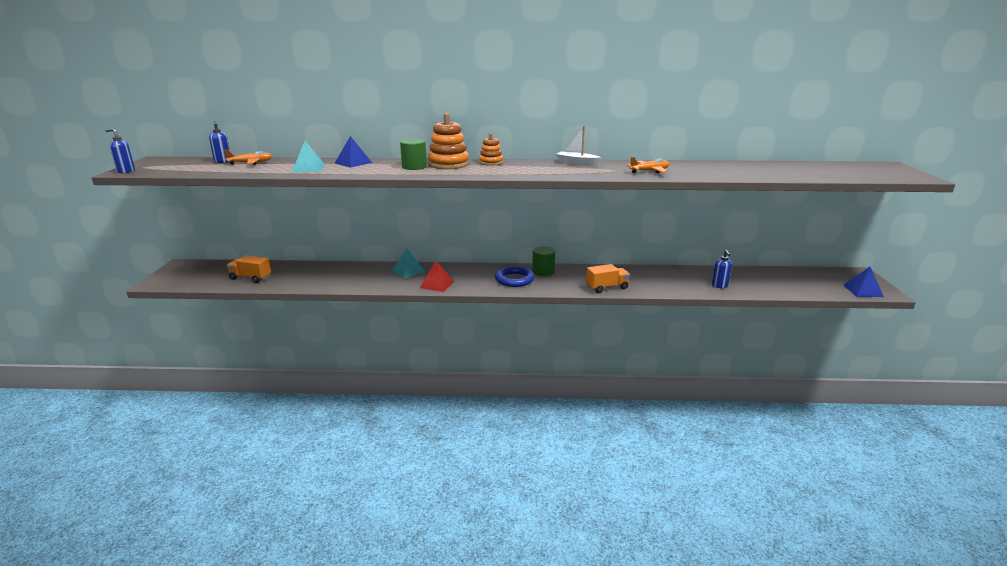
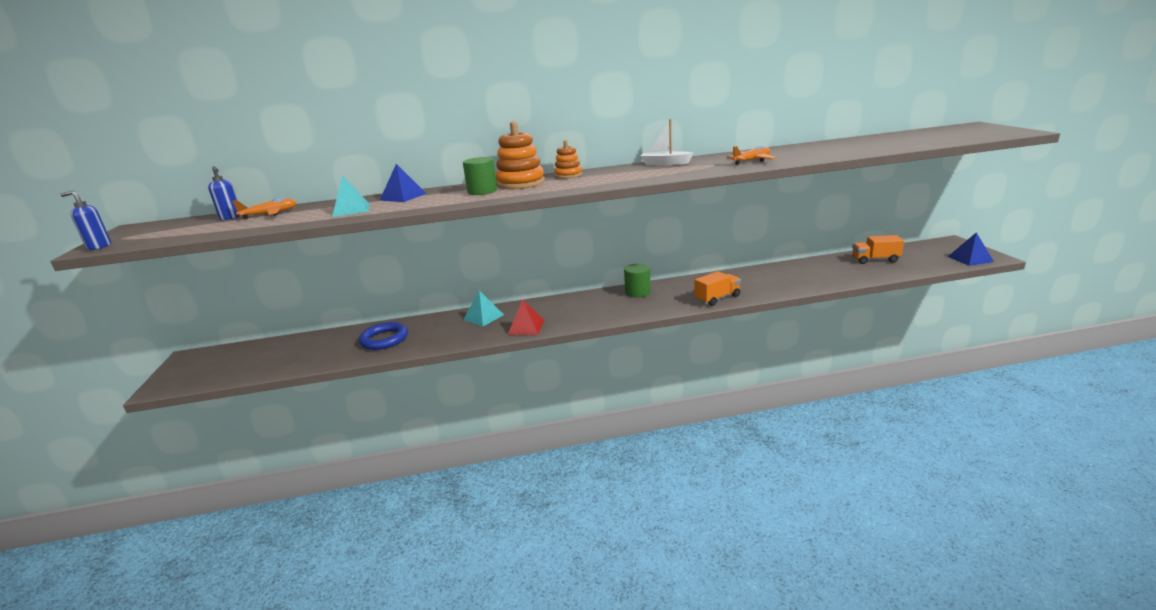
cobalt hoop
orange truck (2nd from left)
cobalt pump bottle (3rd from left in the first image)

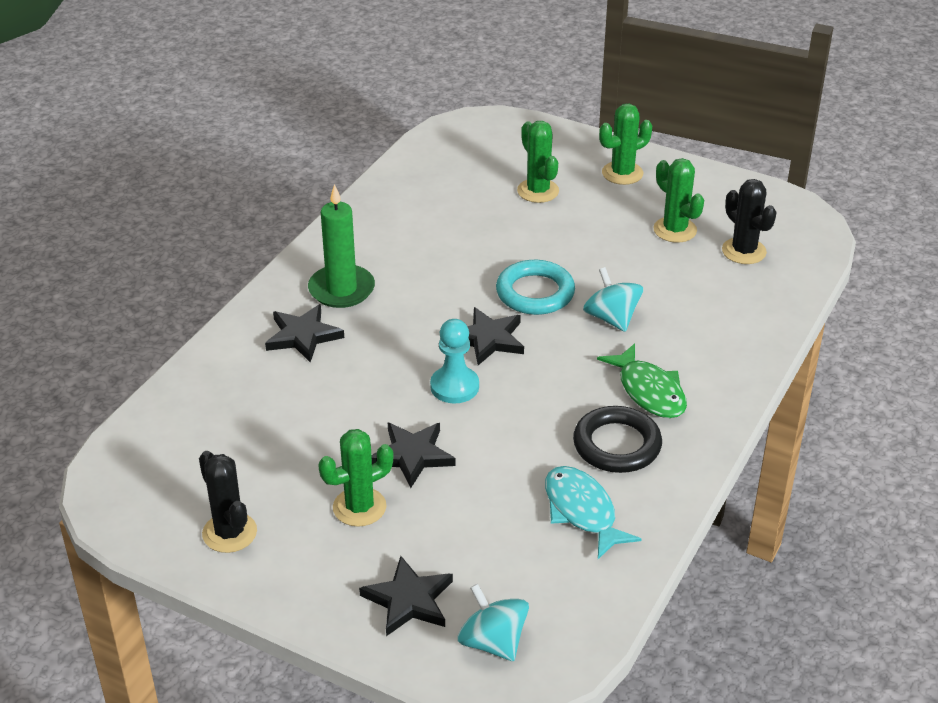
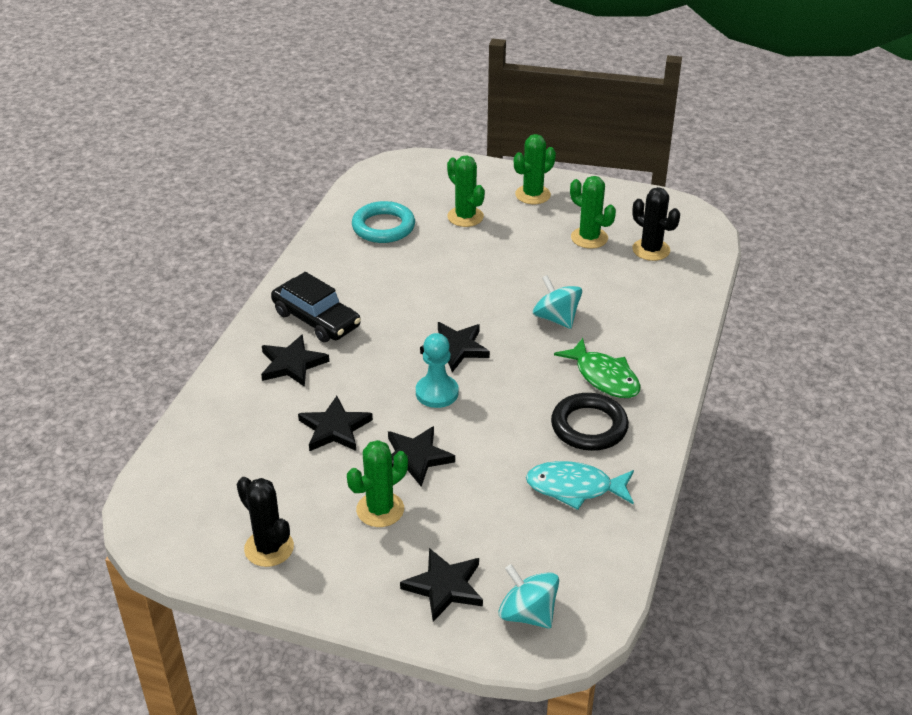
ebony toy car
ebony five-pointed star (2nd from left)
aqua hoop
aqua toy fish

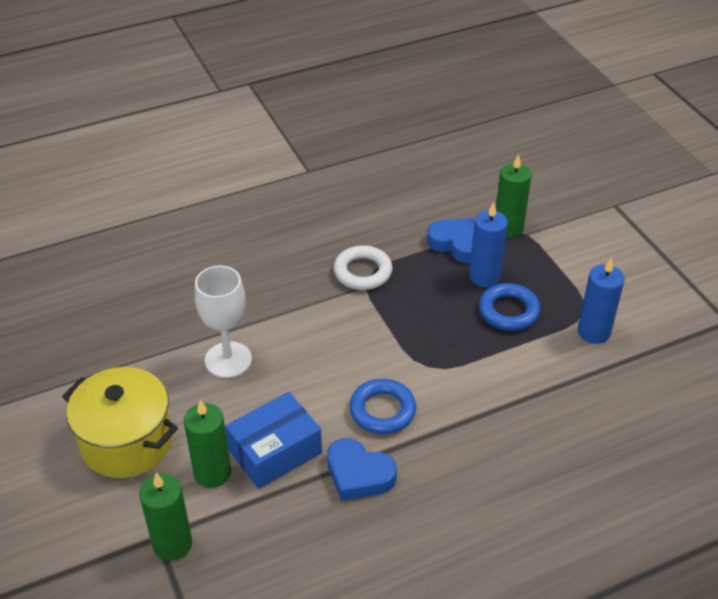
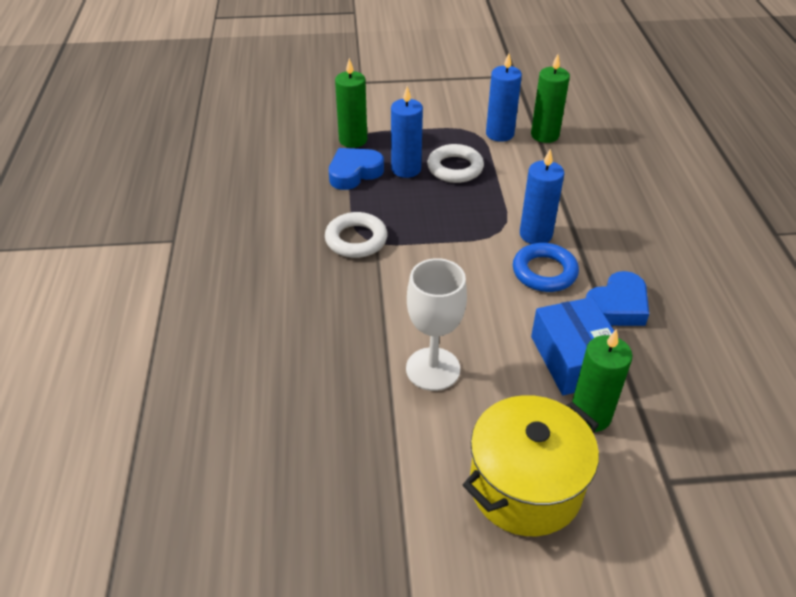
pure white hoop (2nd from left)
cobalt candle (3rd from left)
emerald candle (2nd from left)

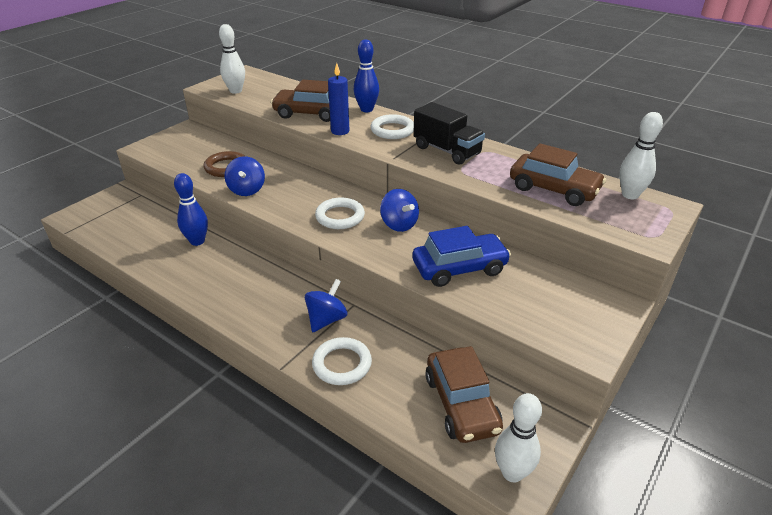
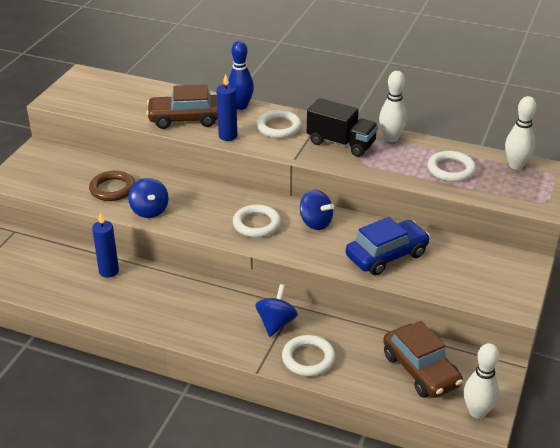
cobalt candle (1st from left)
pure white skittle (1st from left)
pure white hoop (4th from left)

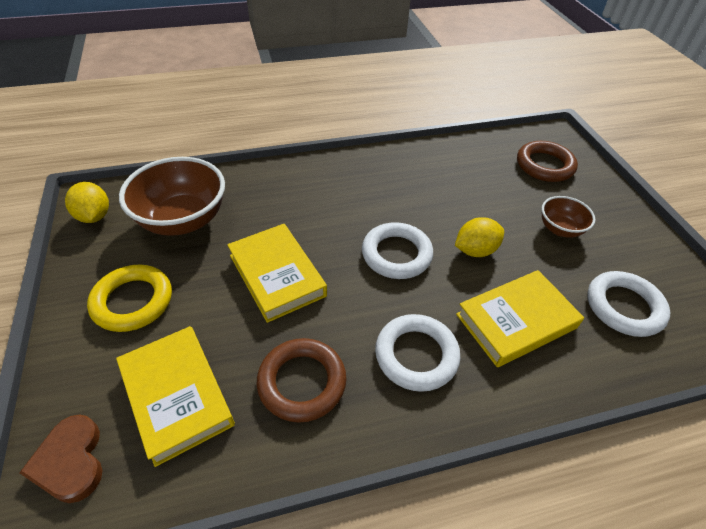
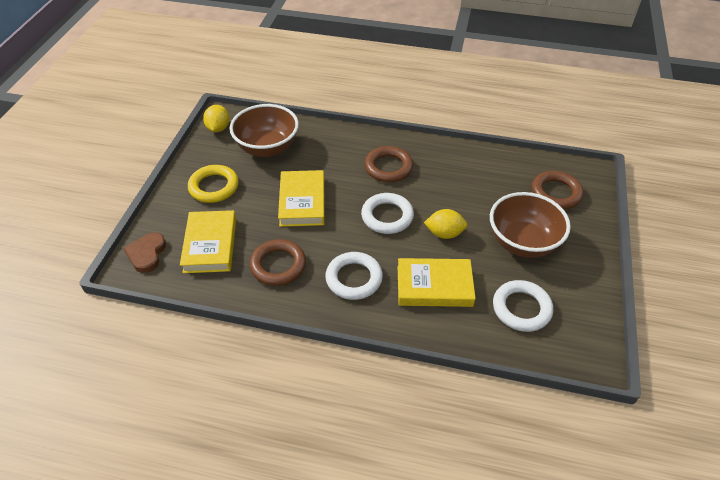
dark brown hoop (2nd from left)
dark brown serving bowl (2nd from left)

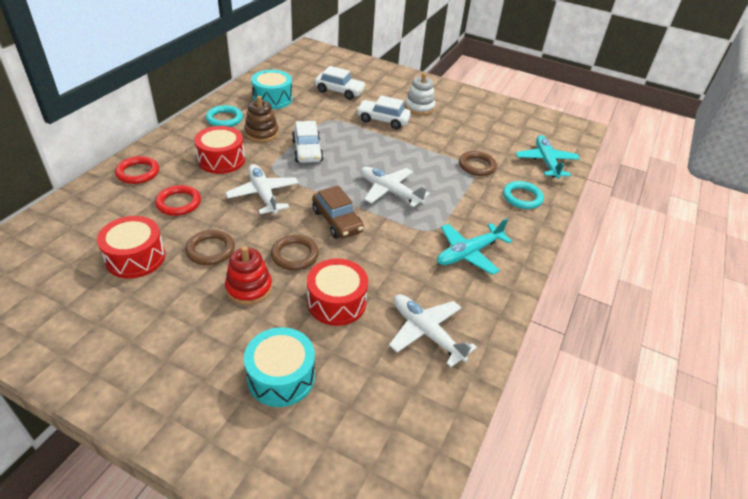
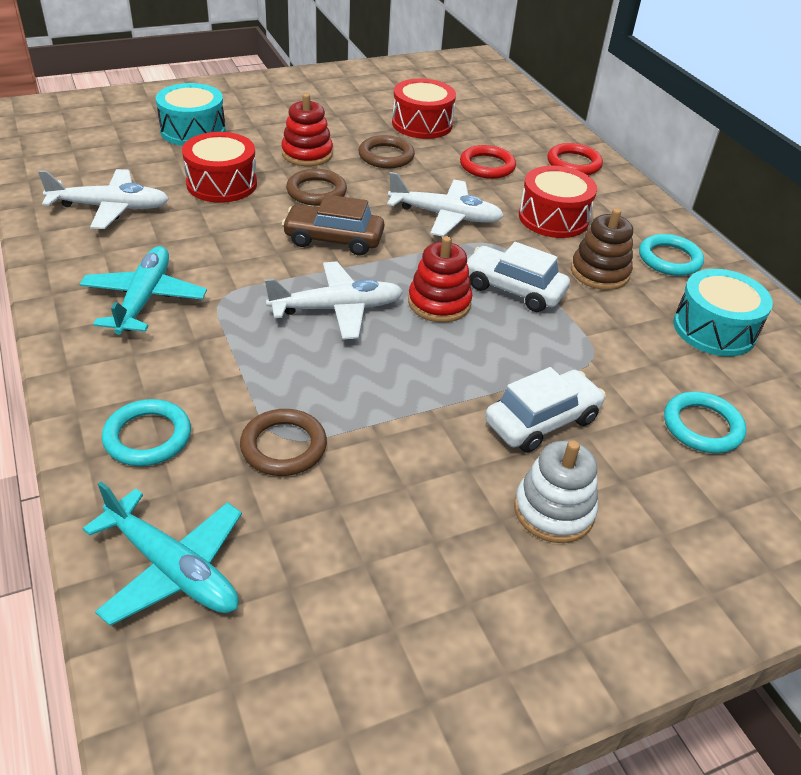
crimson ring stacker (2nd from left)
aqua hoop (3rd from left)

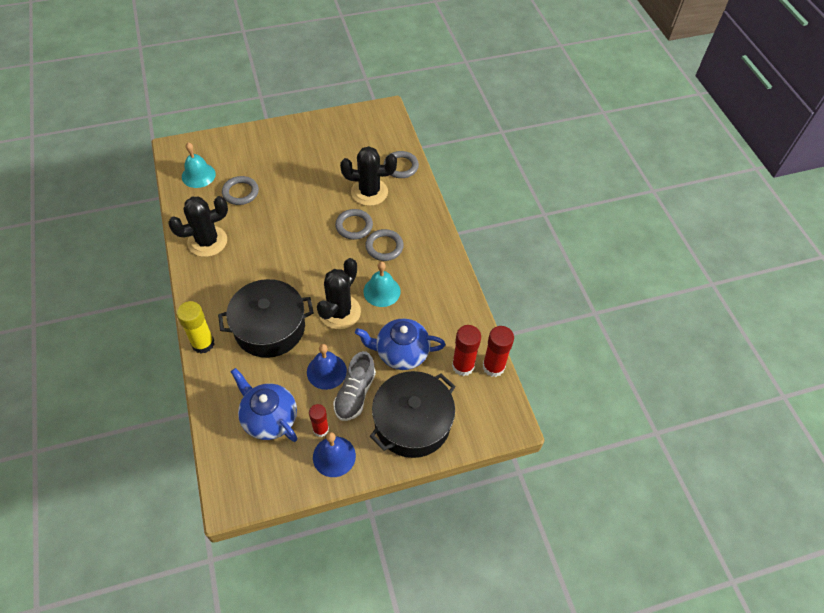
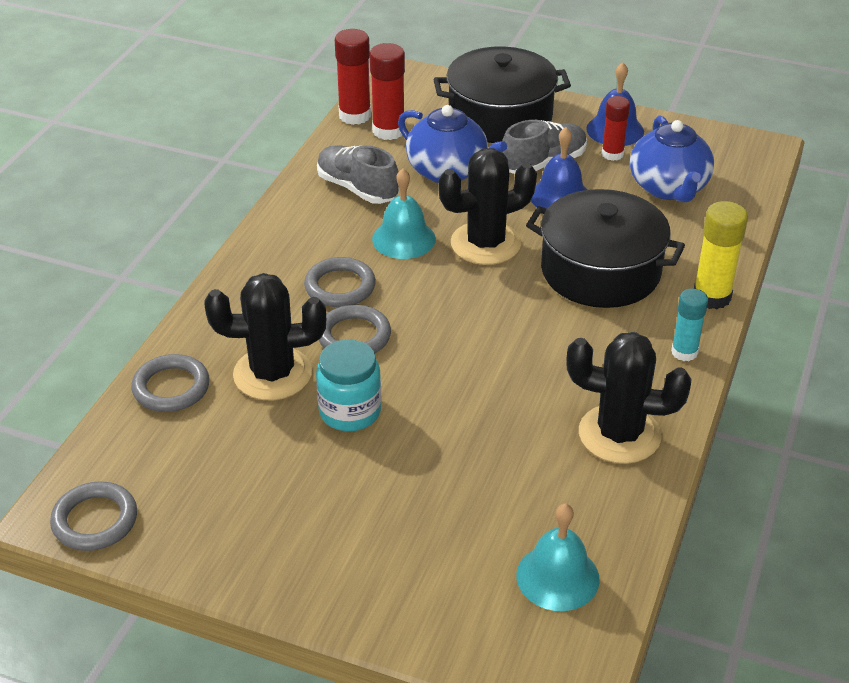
ash-grey hoop (1st from left)
ebony cactus (1st from left)
aqua preserve jar
ash-grey shoe (1st from left)
aqua stick of glue

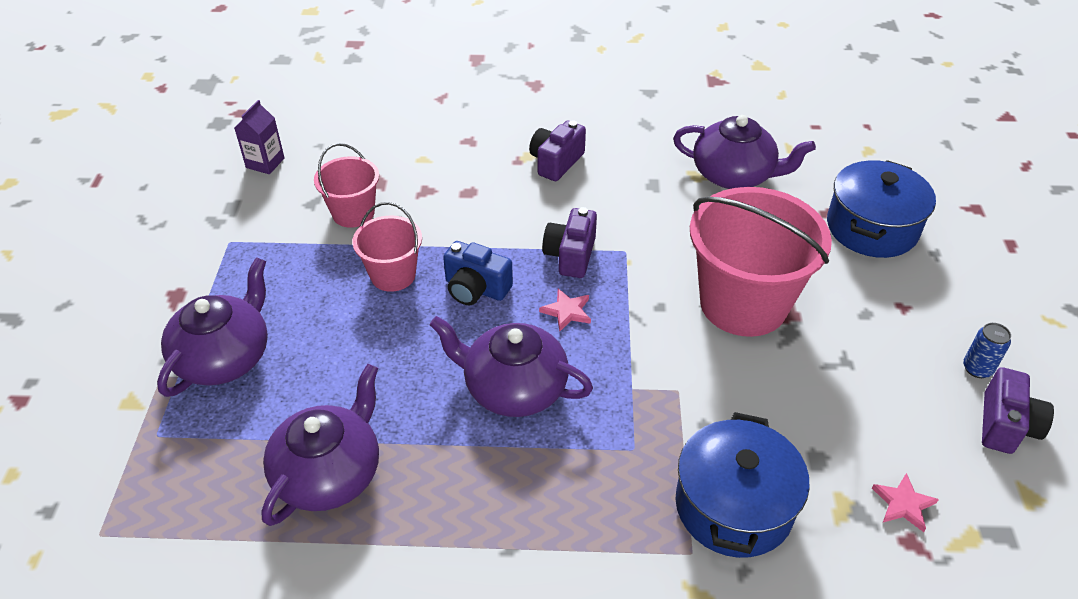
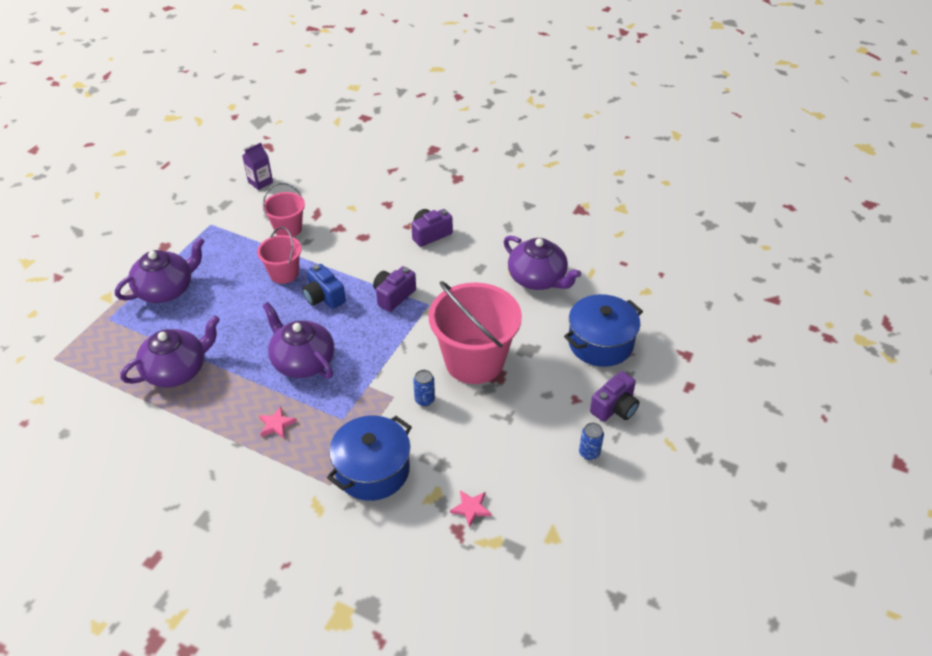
pink five-pointed star (1st from left)
cobalt can (1st from left)
royal purple compact camera (3rd from left)

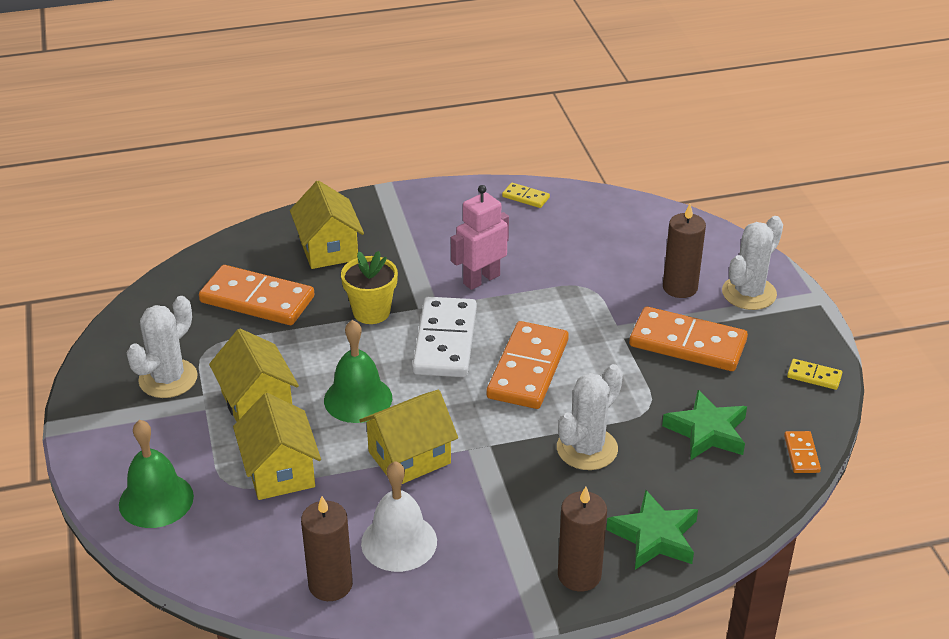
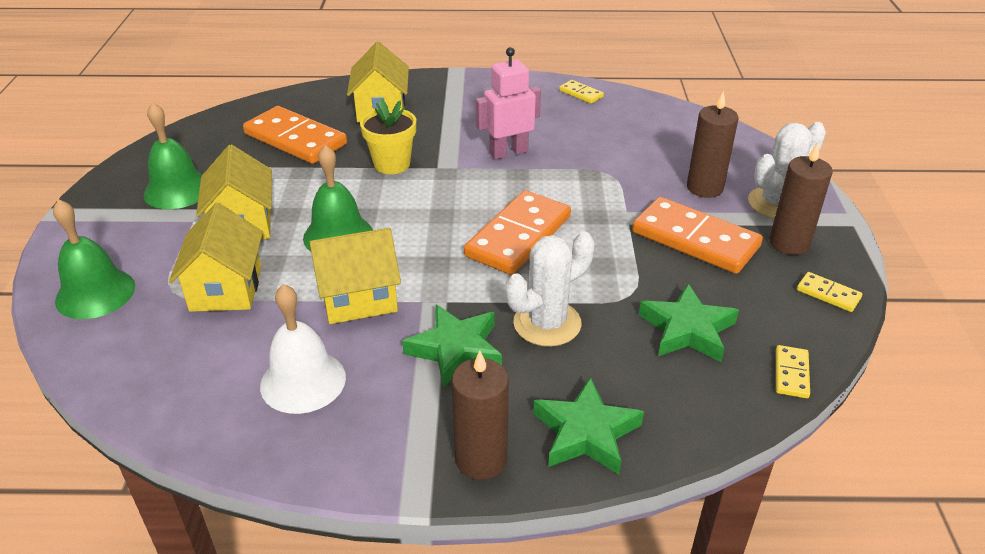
emerald hand bell (2nd from left)
emerald five-pointed star (1st from left)
dark brown candle (3rd from left)
yellow domino (2nd from left)
pure white domino

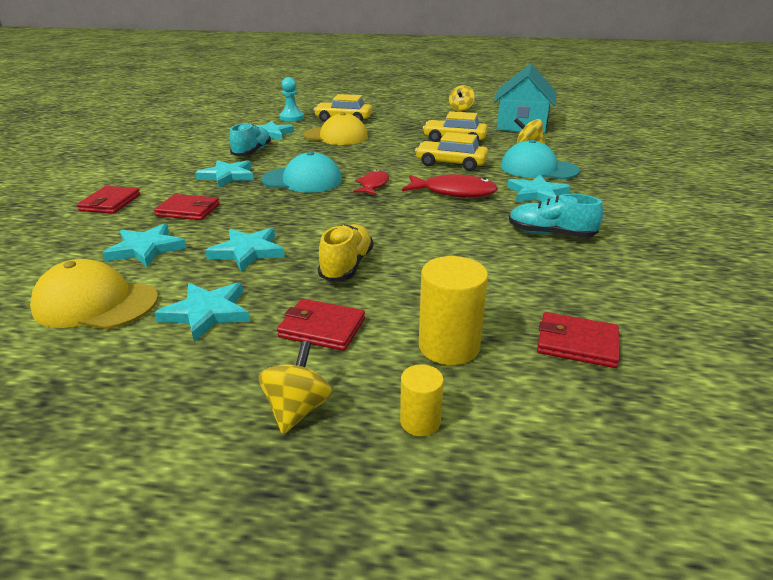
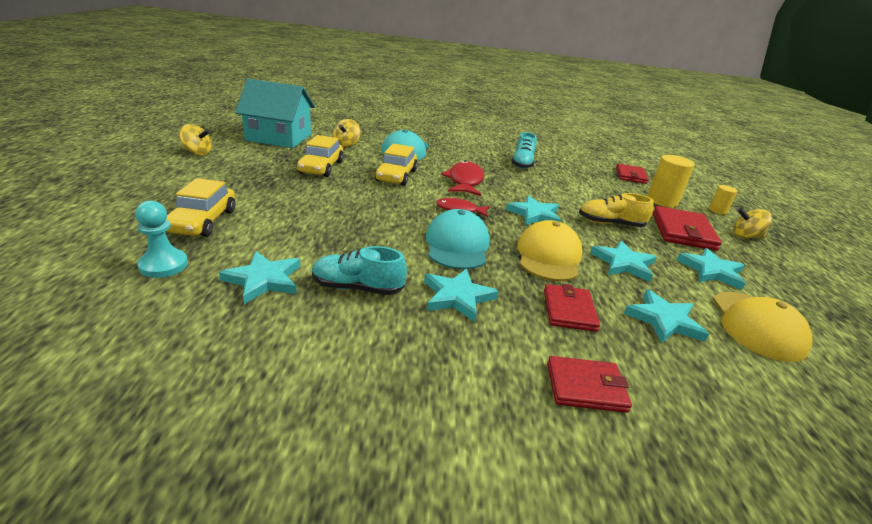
aqua five-pointed star (3rd from left)
yellow cap (1st from left)
crimson billfold (4th from left)

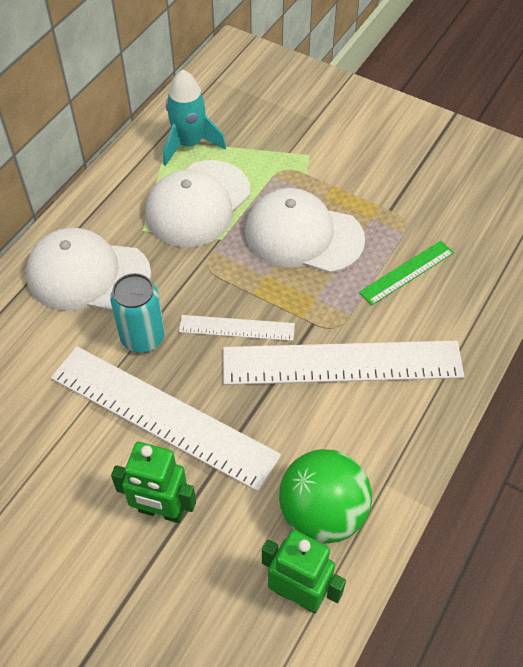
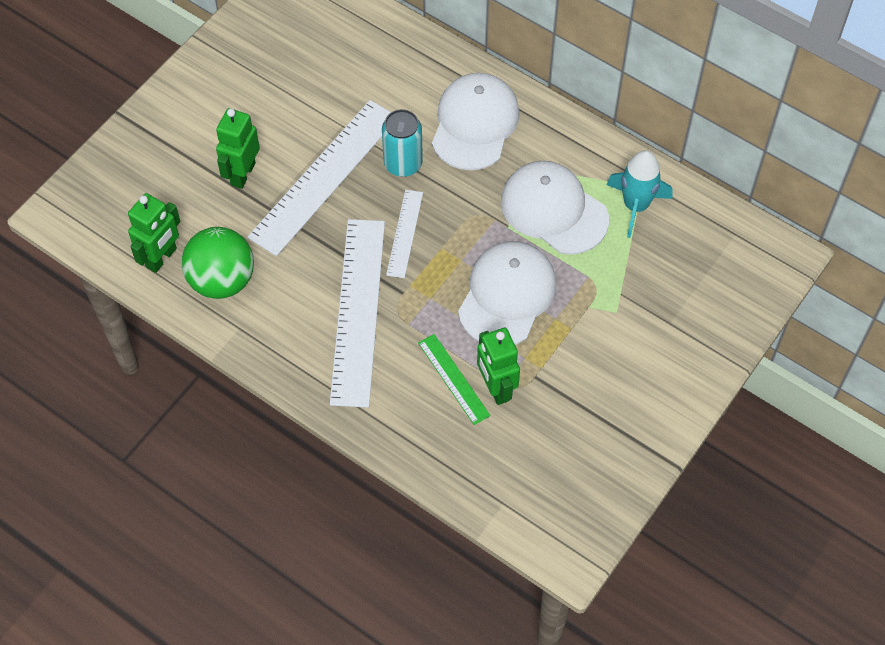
emerald robot (3rd from left)

